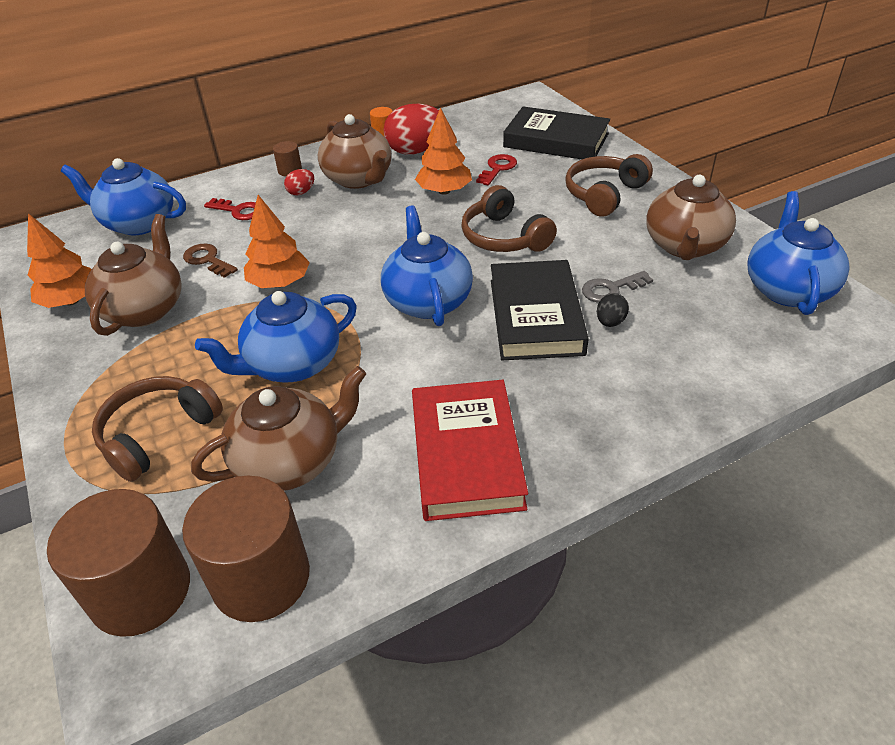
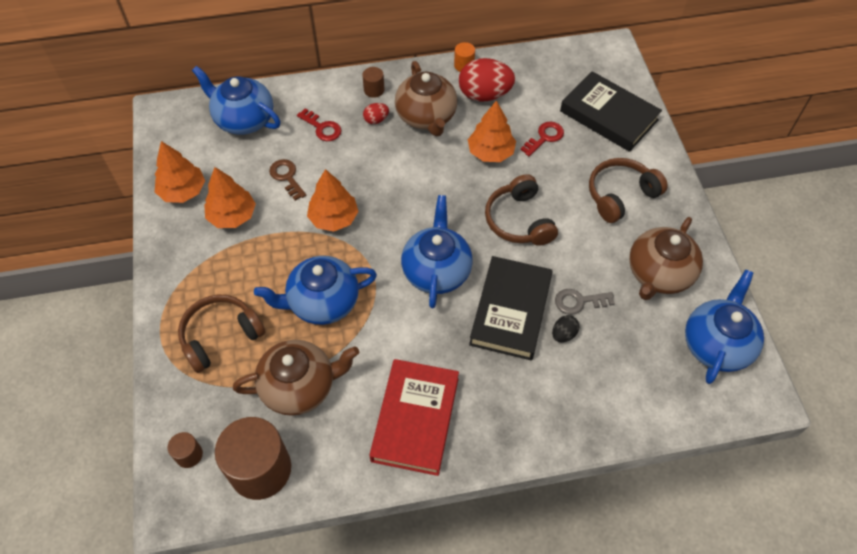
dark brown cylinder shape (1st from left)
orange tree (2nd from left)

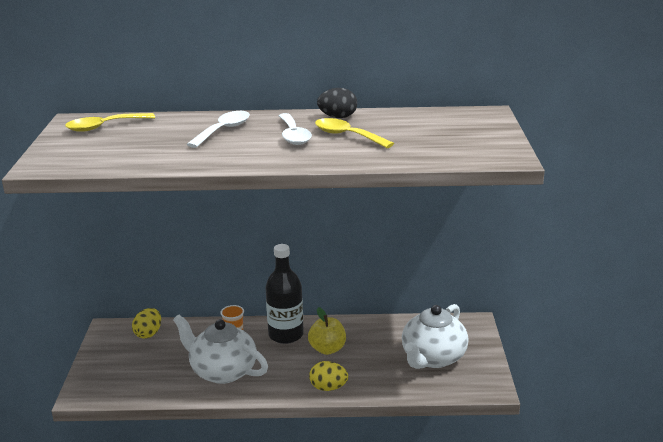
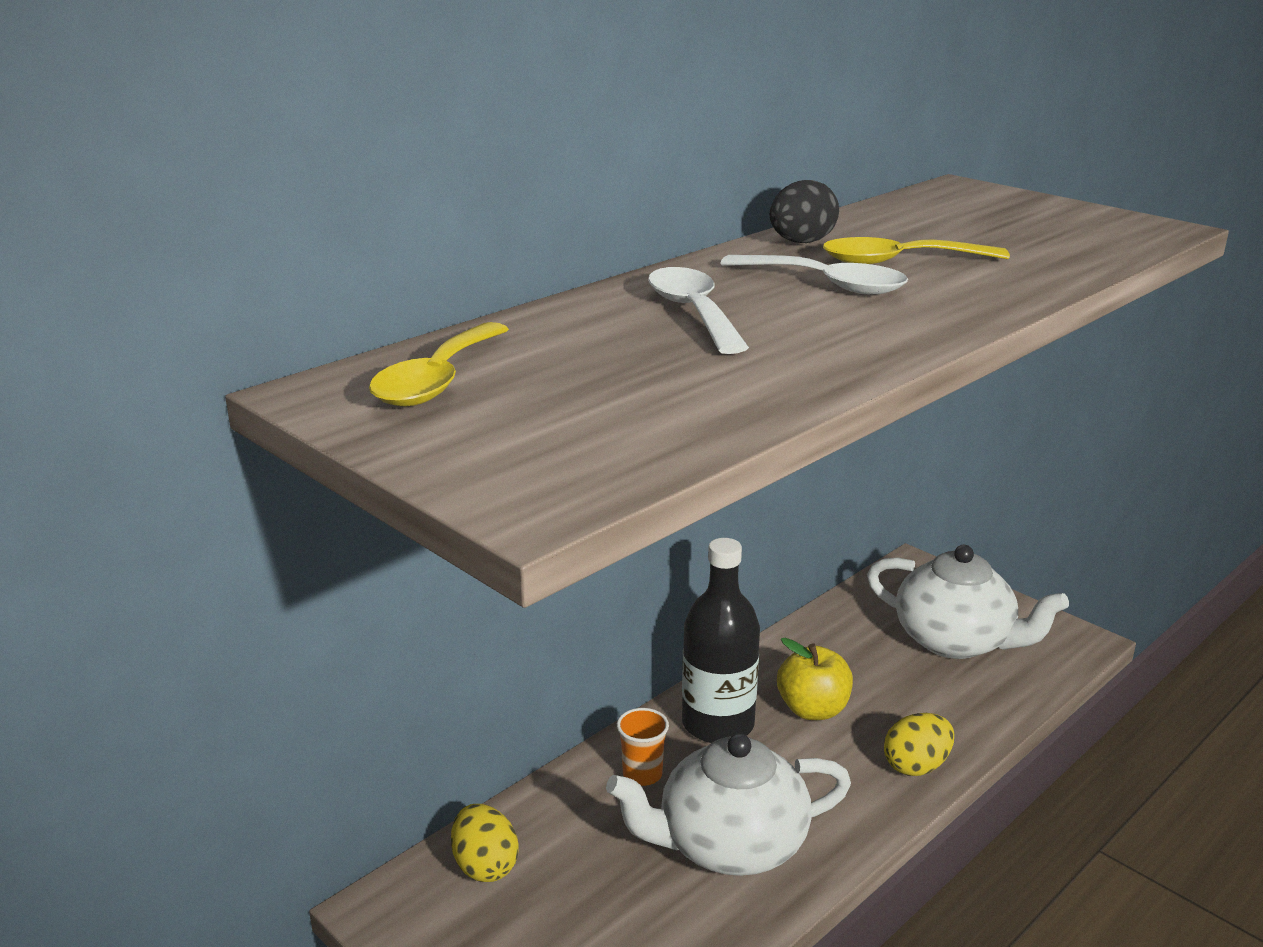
pure white tea pot (2nd from left)

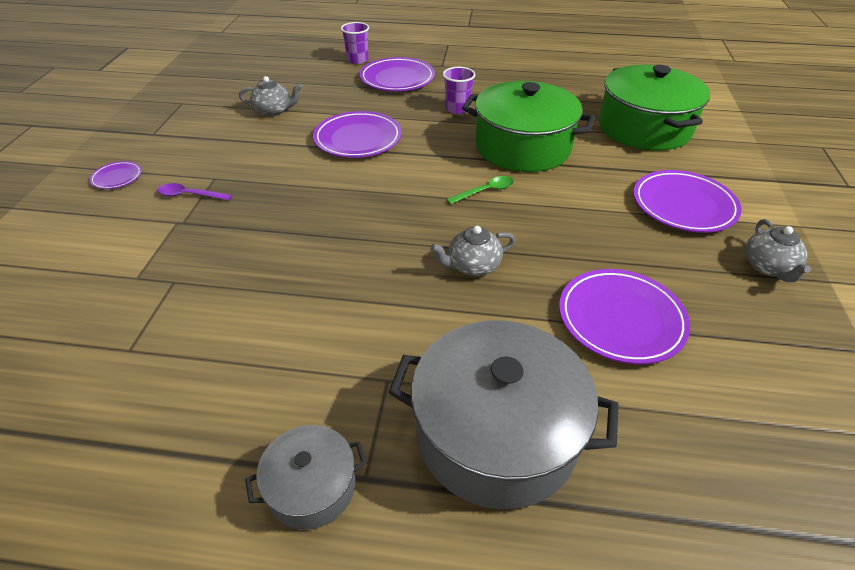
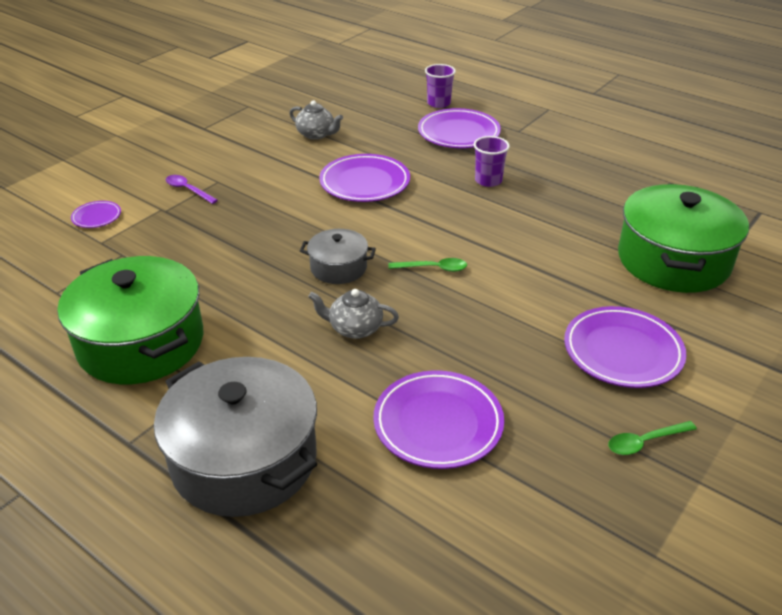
emerald pot (1st from left)
royal purple dinner plate (1st from left)
ash-grey pot (2nd from left)
emerald spoon (2nd from left)

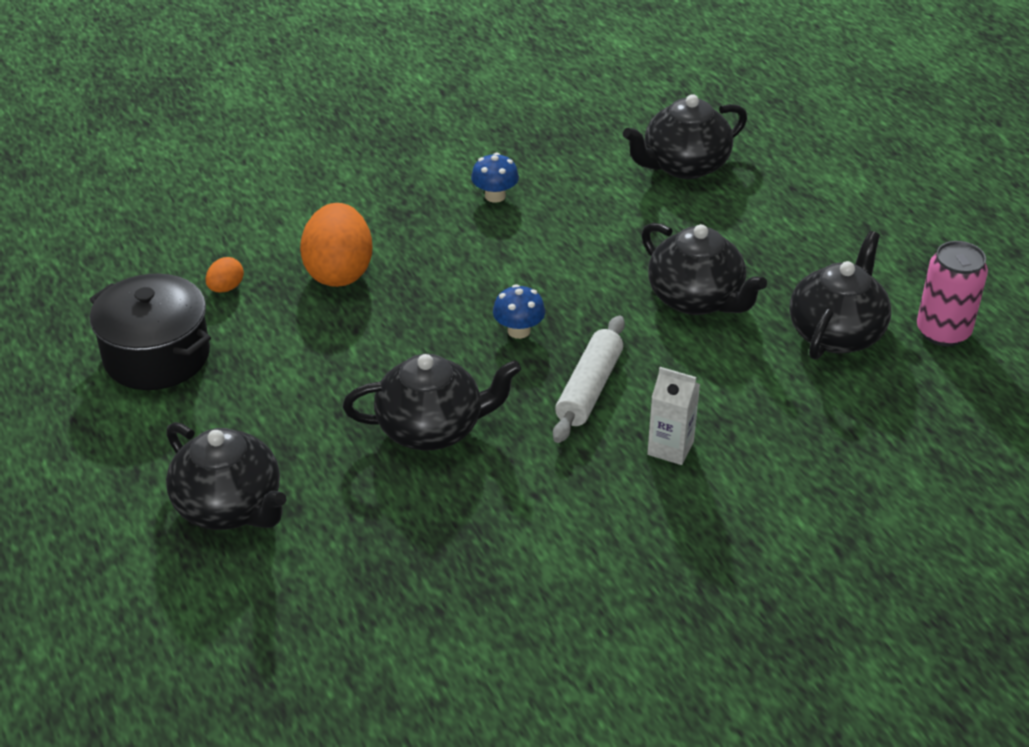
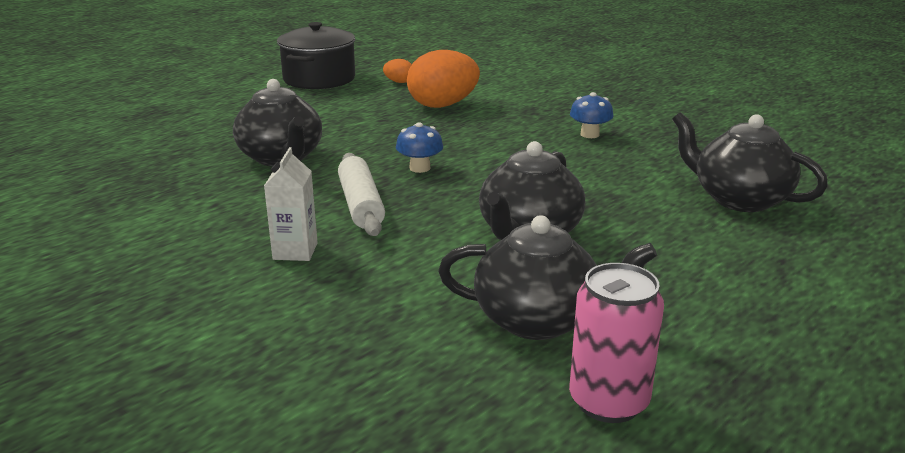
pure white rolling pin
ebony tea pot (1st from left in the first image)

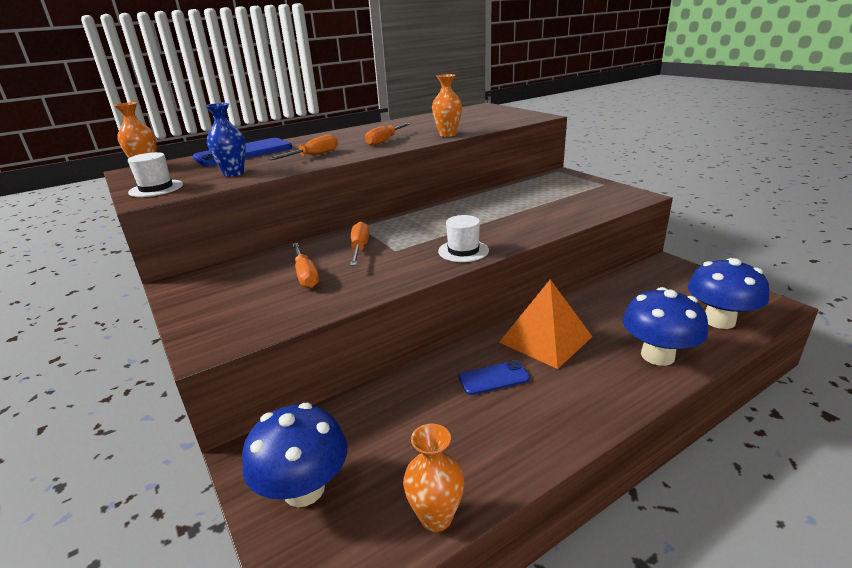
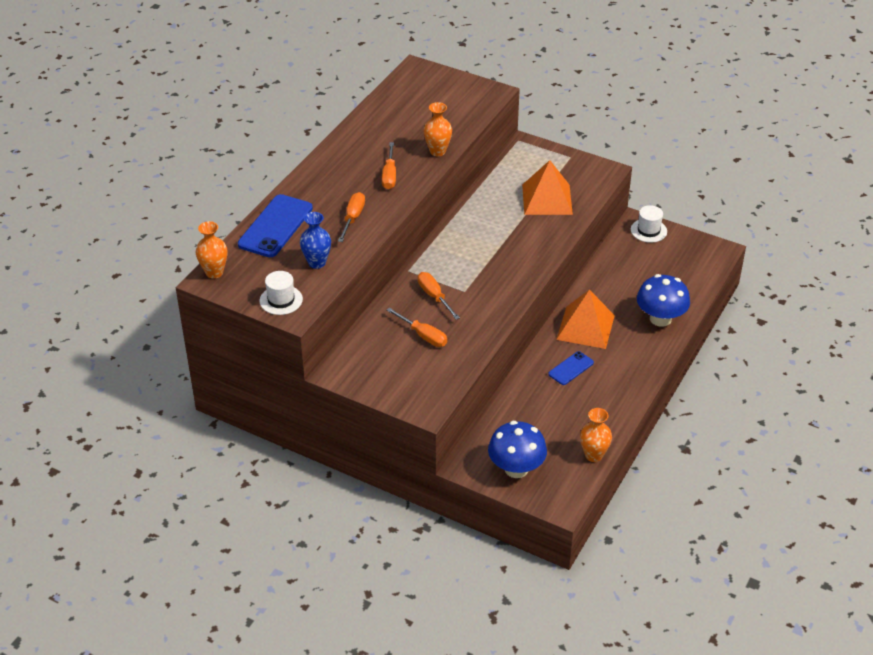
orange pyramid shape (1st from left)
pure white top hat (2nd from left)
cobalt toadstool (3rd from left in the first image)

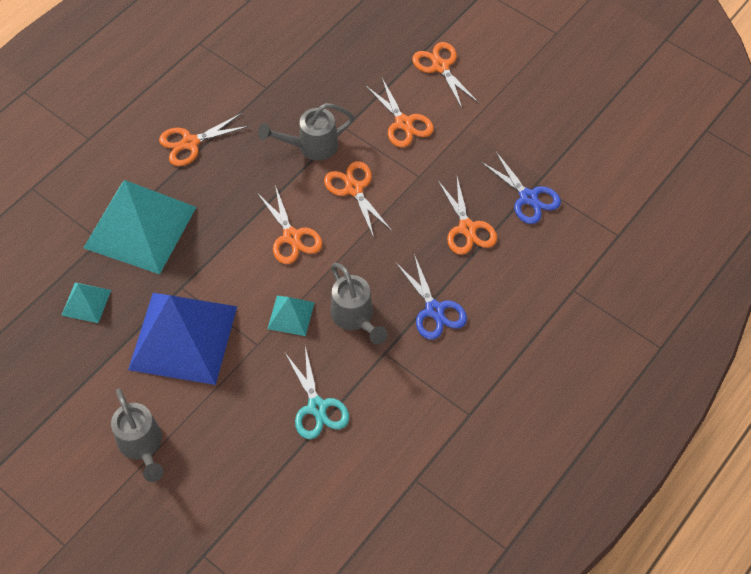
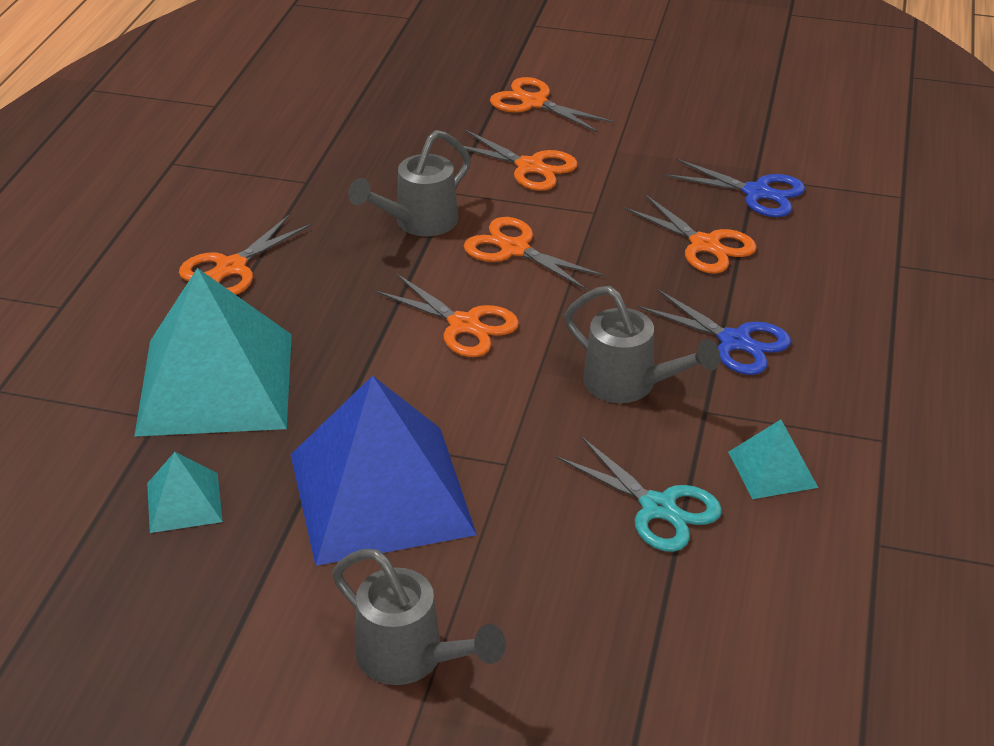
aqua pyramid shape (3rd from left)

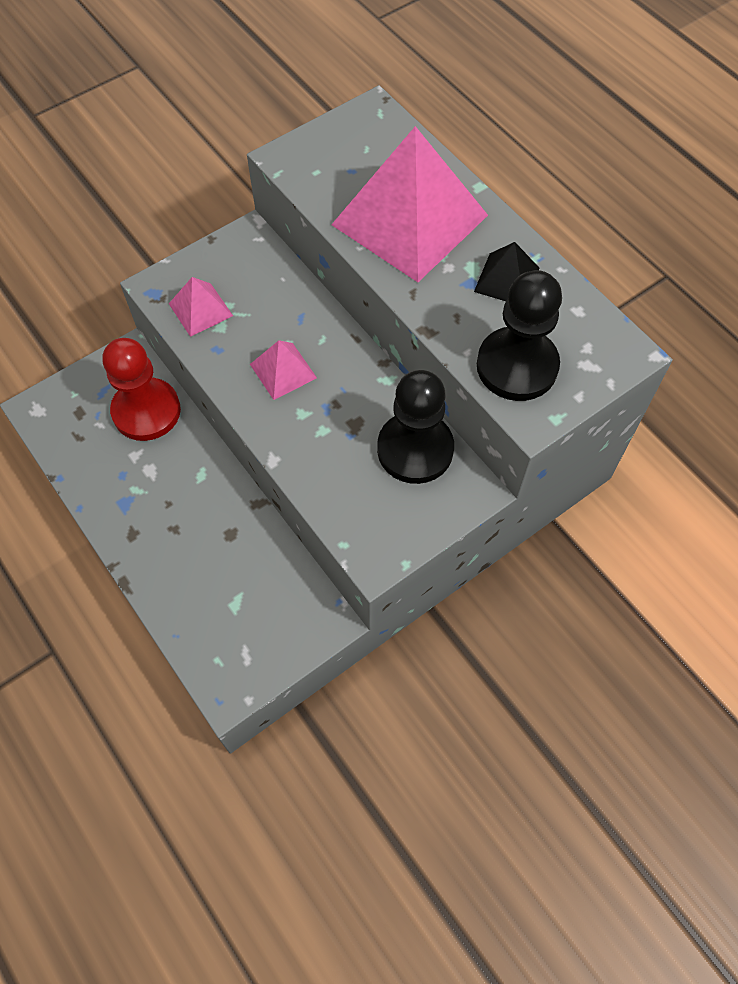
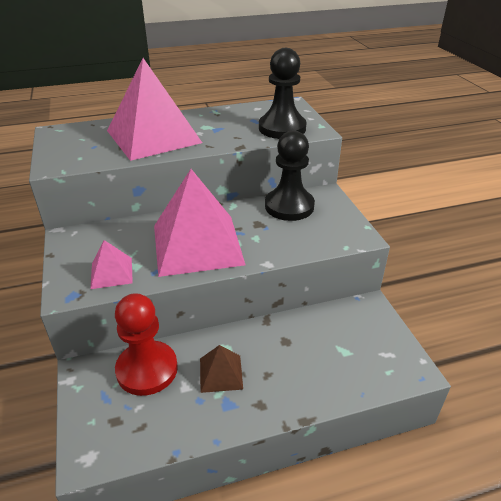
pink pyramid shape (3rd from left)
dark brown pyramid shape
ebony pyramid shape

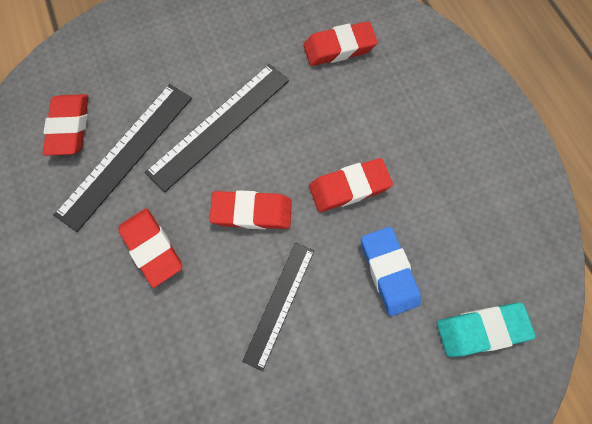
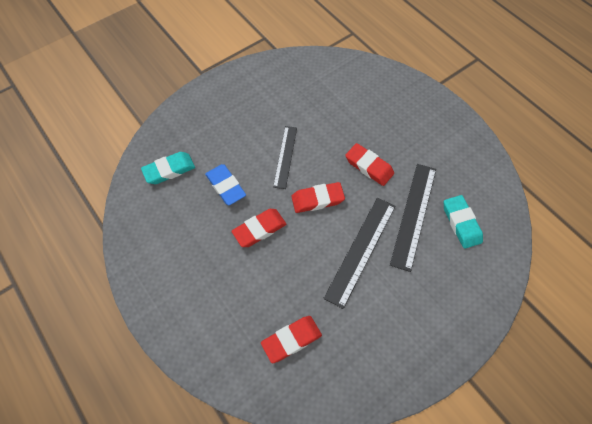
aqua gum eraser (2nd from left)

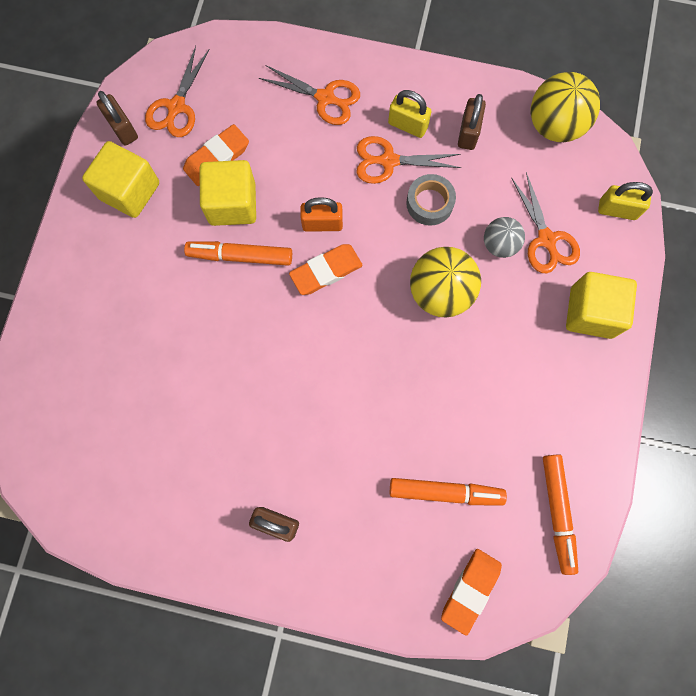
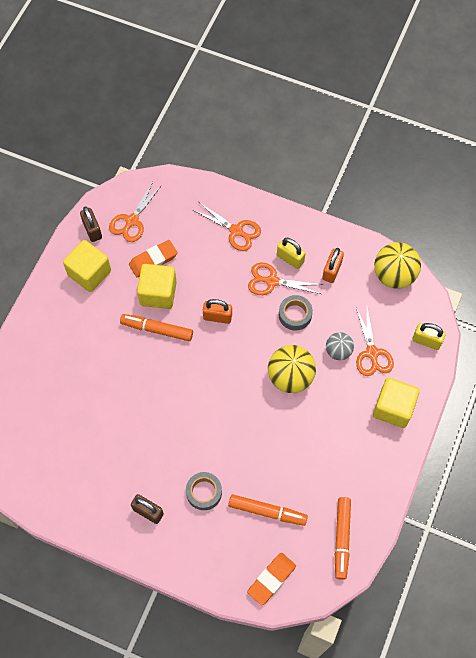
ash-grey roll of tape (1st from left)
orange padlock (2nd from left)
orange gum eraser (2nd from left in the first image)

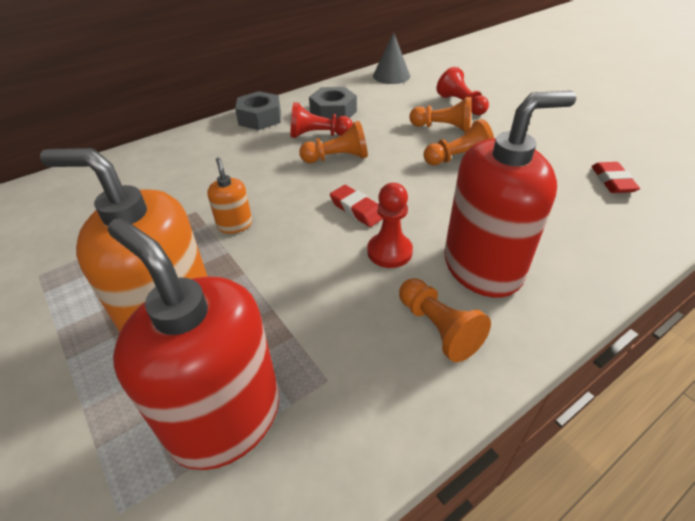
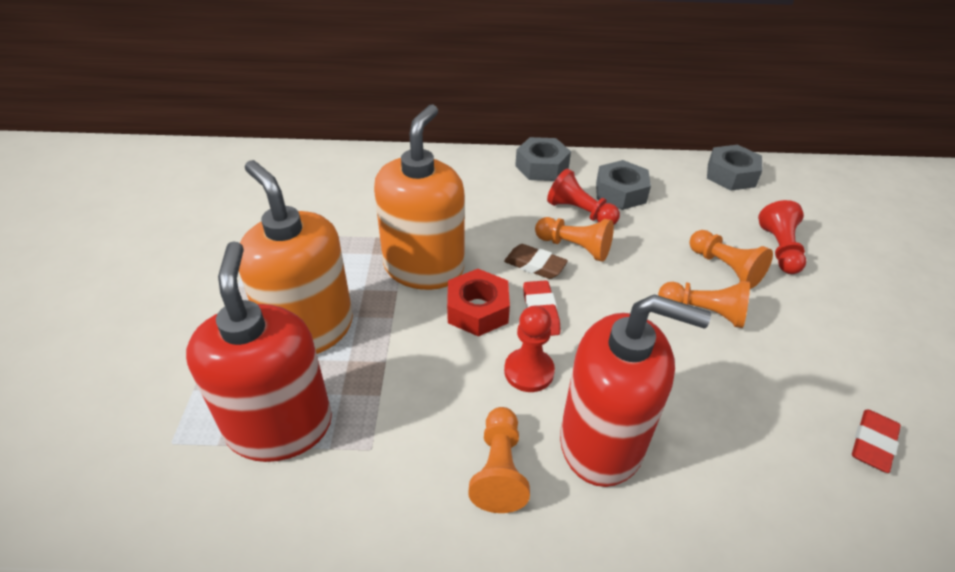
orange pump bottle (2nd from left)
crimson hex nut
dark brown gum eraser
ash-grey hex nut (3rd from left)

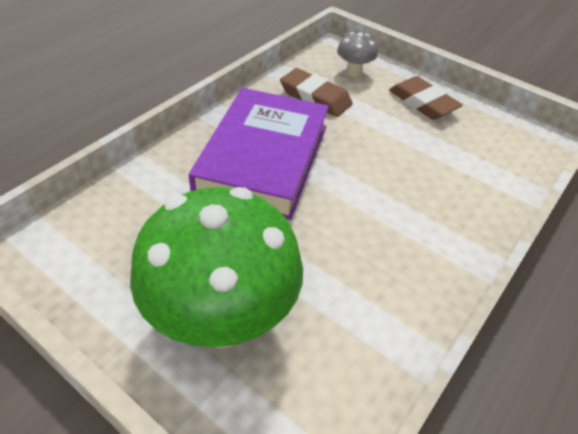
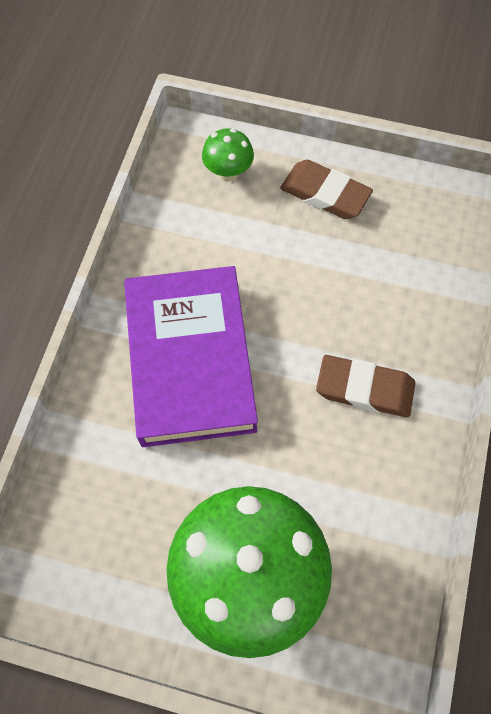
emerald toadstool (1st from left)
dark brown gum eraser (2nd from left)

